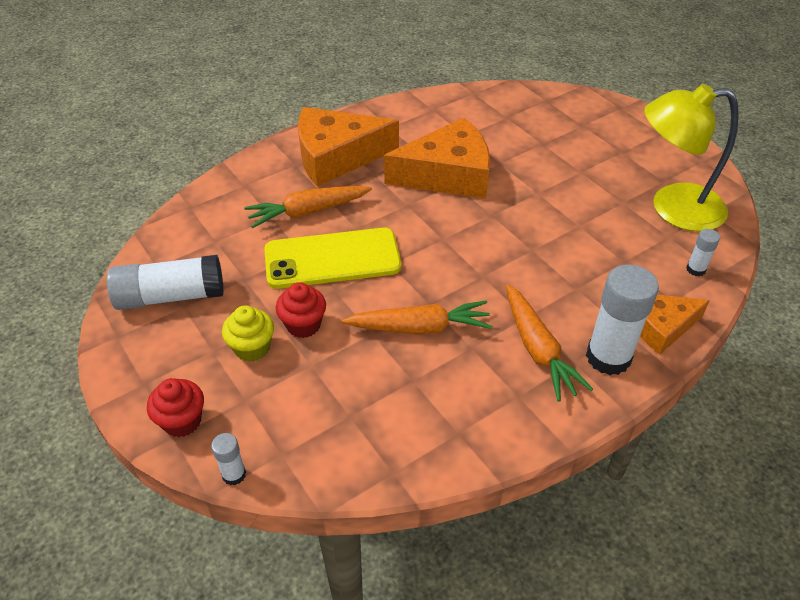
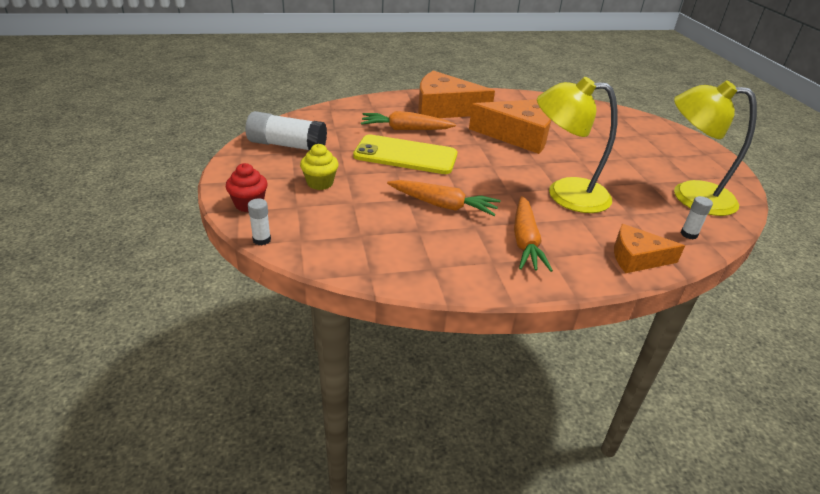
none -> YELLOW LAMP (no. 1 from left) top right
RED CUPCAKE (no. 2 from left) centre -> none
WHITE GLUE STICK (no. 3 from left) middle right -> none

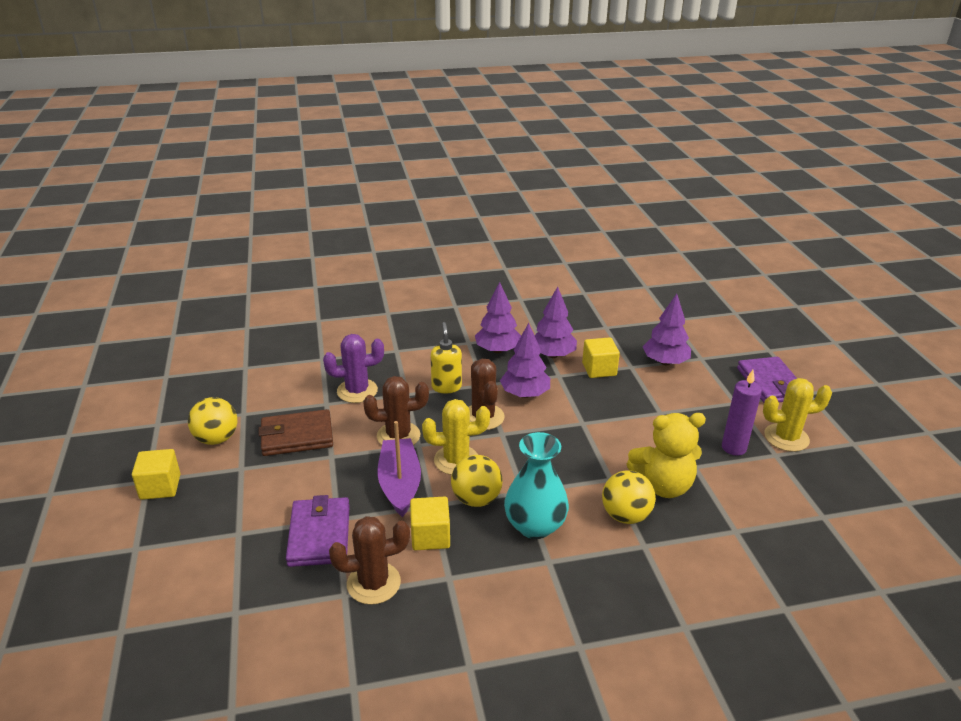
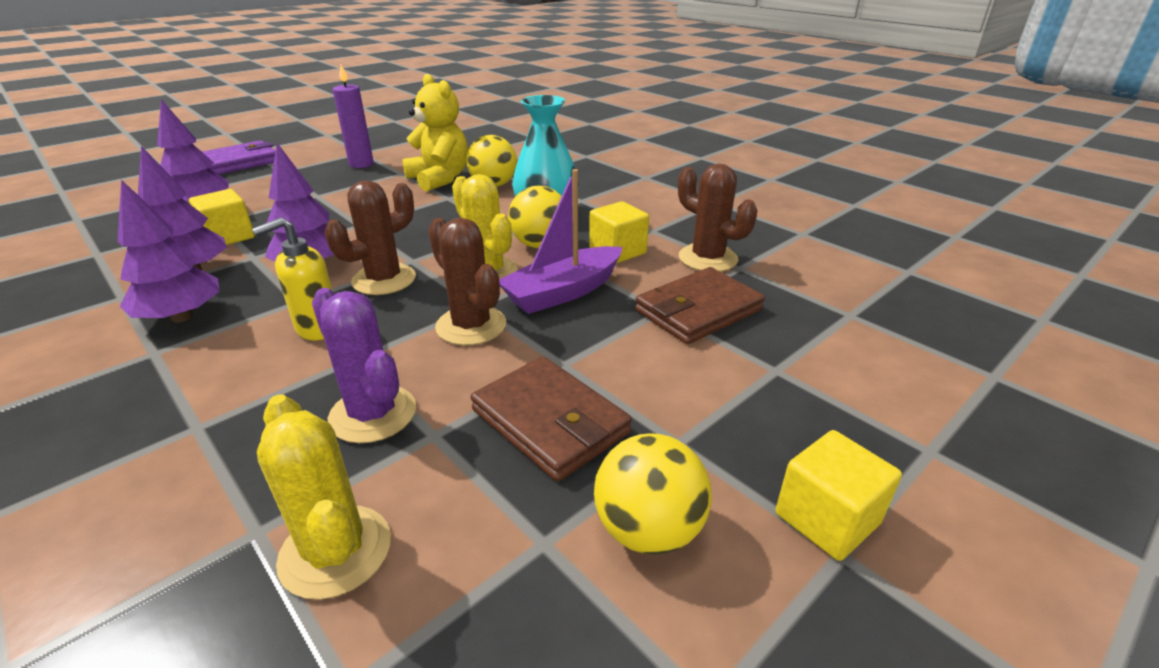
YELLOW CACTUS (no. 2 from left in the first image) middle right -> YELLOW CACTUS (no. 1 from left) bottom left, relocated
PURPLE WALLET (no. 1 from left) bottom left -> BROWN WALLET (no. 2 from left) centre

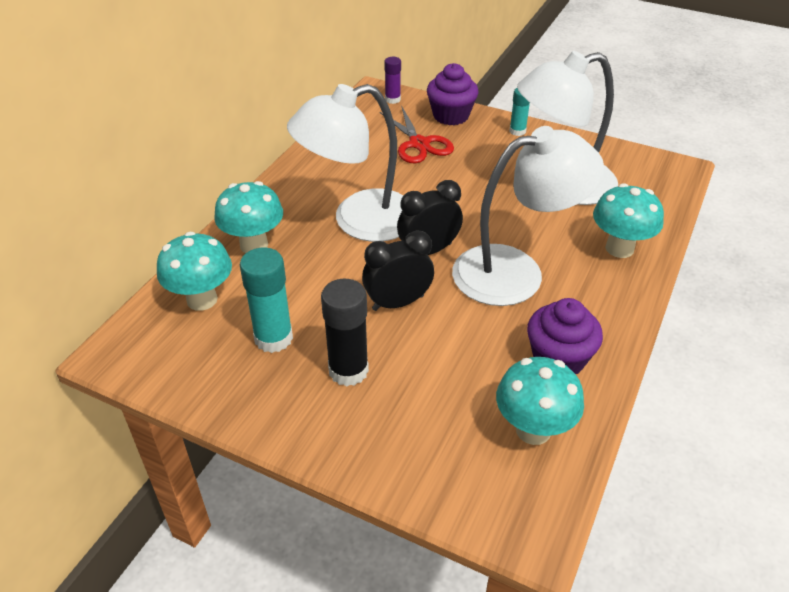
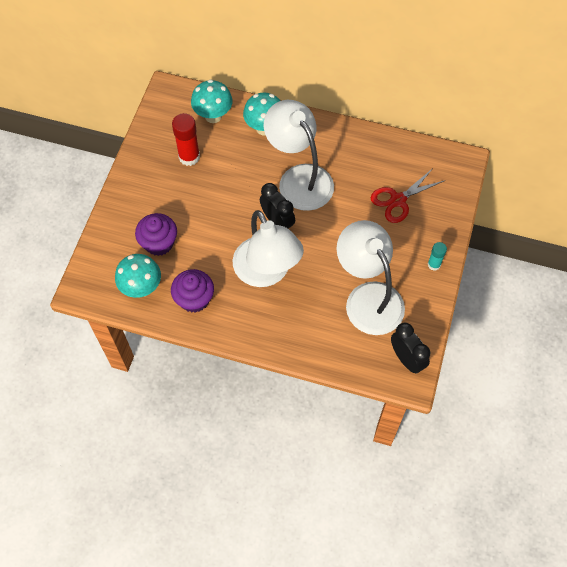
PURPLE CUPCAKE (no. 1 from left) top centre -> PURPLE CUPCAKE (no. 1 from left) middle left, relocated
TURQUOISE GLUE STICK (no. 1 from left) centre -> RED GLUE STICK top left
BLACK CLOCK (no. 1 from left in the first image) centre -> BLACK CLOCK (no. 2 from left) middle right, relocated
BLACK GLUE STICK centre -> none
PURPLE GLUE STICK top centre -> none
TURQUOISE MUSHROOM (no. 4 from left) middle right -> none

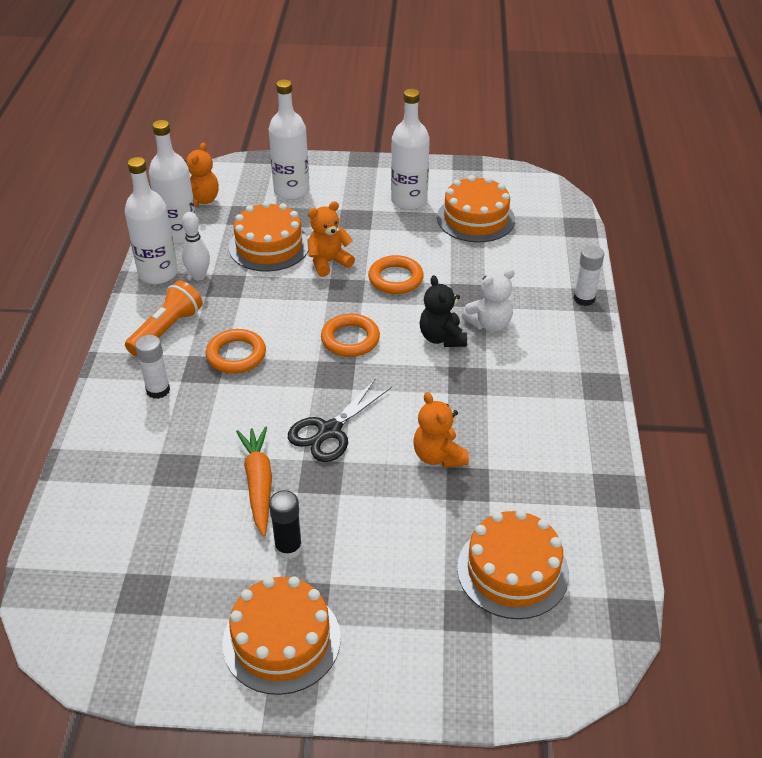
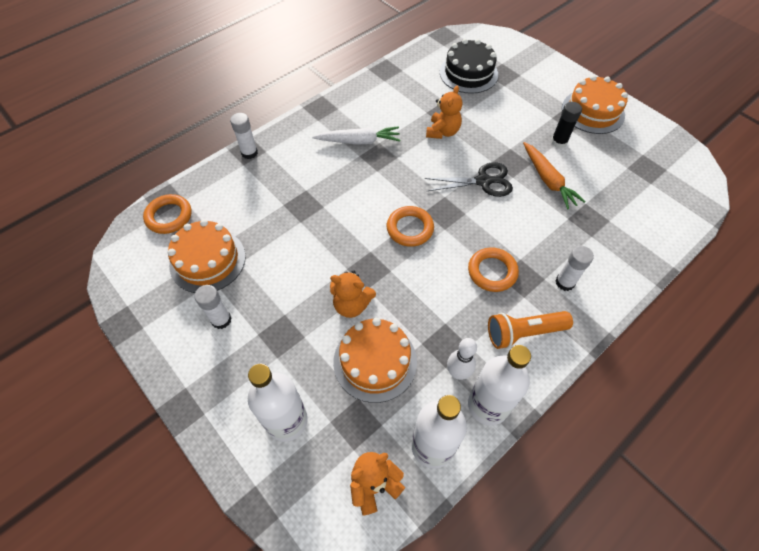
ORANGE RING (no. 3 from left in the first image) centre -> ORANGE RING (no. 1 from left) middle left, relocated
WHITE BOTTLE (no. 4 from left) top centre -> WHITE GLUE STICK (no. 1 from left) middle left
none -> WHITE CARROT top centre
ORANGE CAKE (no. 4 from left) bottom right -> BLACK CAKE top centre
ORANGE CARROT centre -> ORANGE CARROT top right, 60 degrees counterclockwise
BLACK TEDDY BEAR centre -> none
WHITE TEDDY BEAR centre -> none

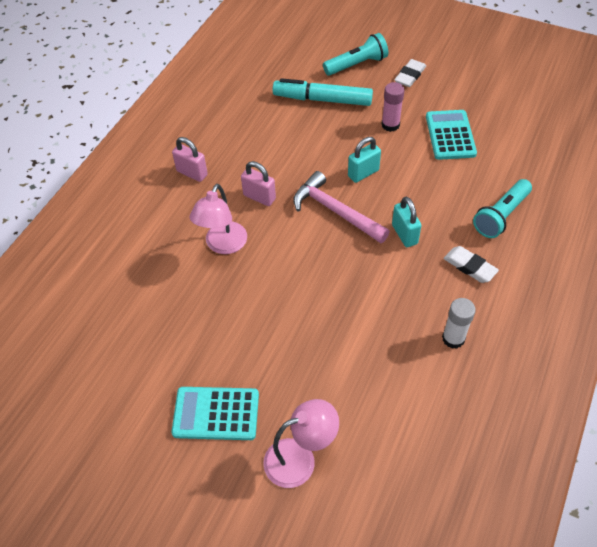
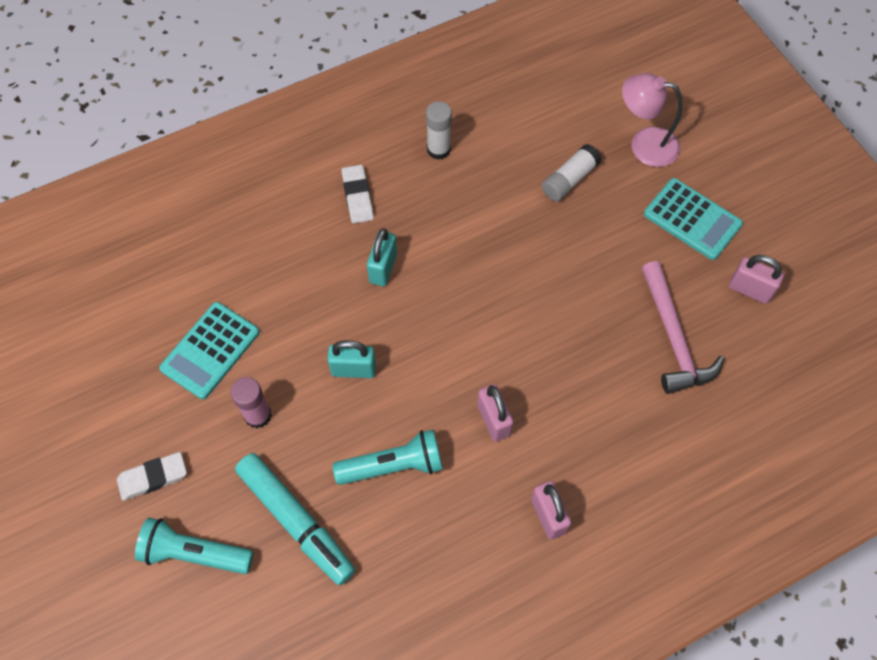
TURQUOISE FLASHLIGHT (no. 2 from left) middle right -> TURQUOISE FLASHLIGHT (no. 2 from left) bottom centre, relocated
none -> WHITE GLUE STICK (no. 2 from left) top centre
PINK HAMMER centre -> PINK HAMMER middle right, relocated
none -> PINK PADLOCK (no. 3 from left) middle right
PINK LAMP (no. 1 from left) centre -> none

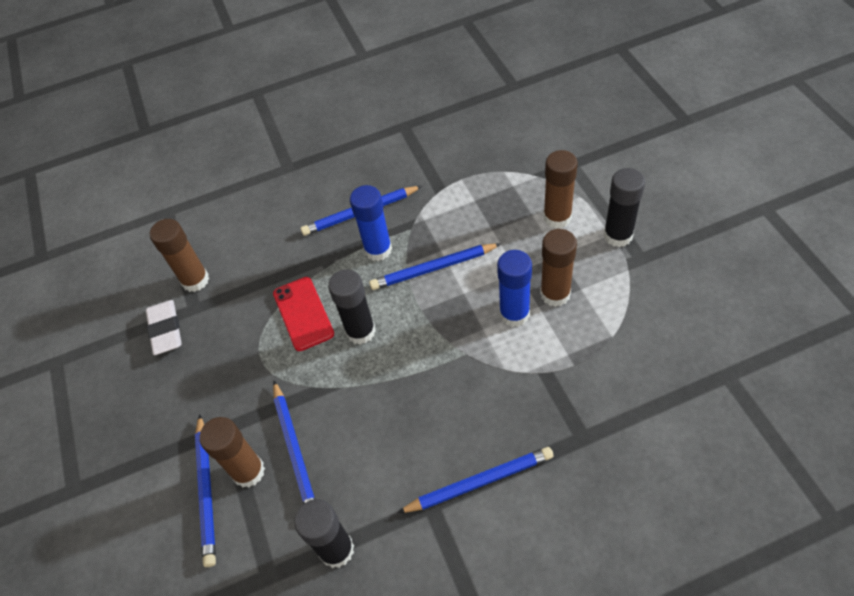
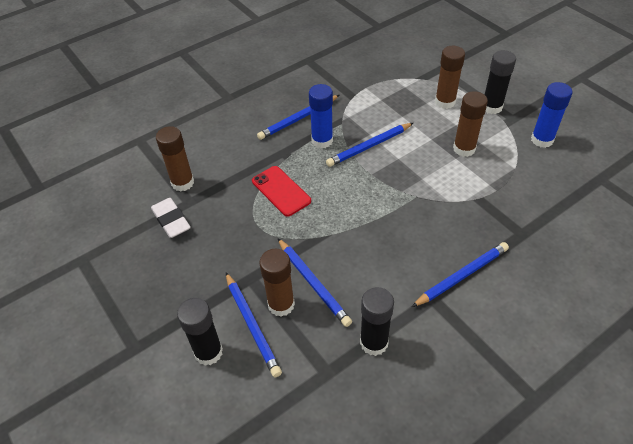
BLACK GLUE STICK (no. 2 from left in the first image) centre -> BLACK GLUE STICK (no. 1 from left) bottom left, relocated
BLUE GLUE STICK (no. 2 from left) centre -> BLUE GLUE STICK (no. 2 from left) top right, relocated

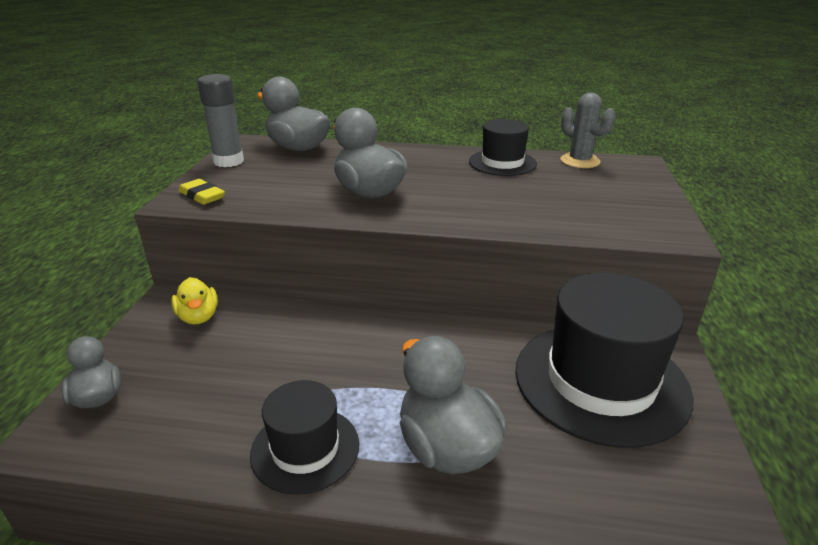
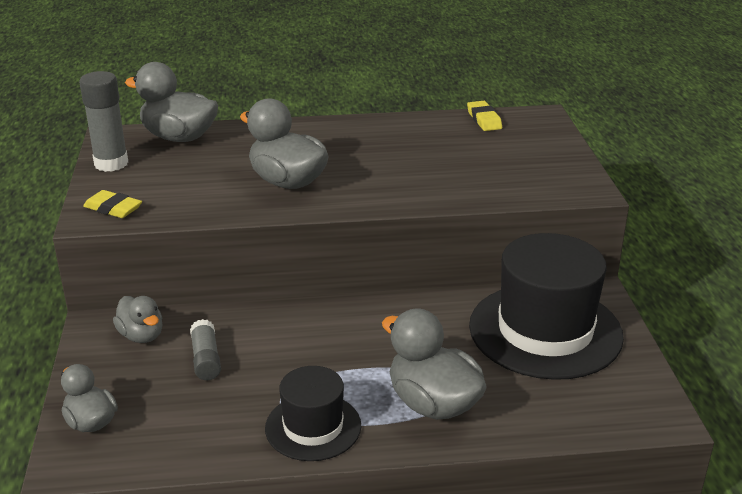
YELLOW DUCK middle left -> GREY DUCK (no. 2 from left) middle left
none -> GREY GLUE STICK (no. 2 from left) bottom left
GREY CACTUS top right -> YELLOW ERASER (no. 2 from left) top centre
BLACK HAT (no. 2 from left) top centre -> none

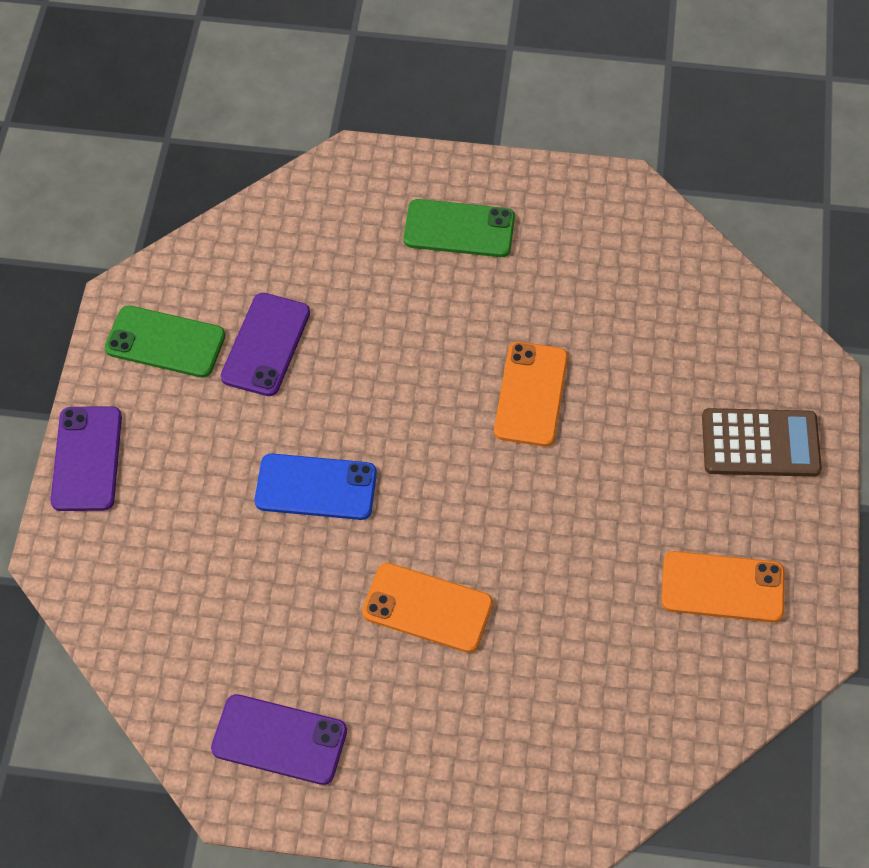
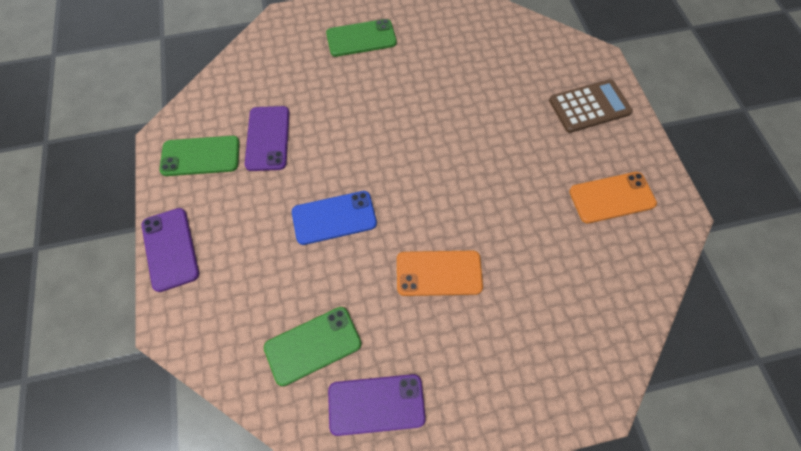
none -> GREEN PHONE (no. 2 from left) bottom centre
ORANGE PHONE (no. 2 from left) centre -> none

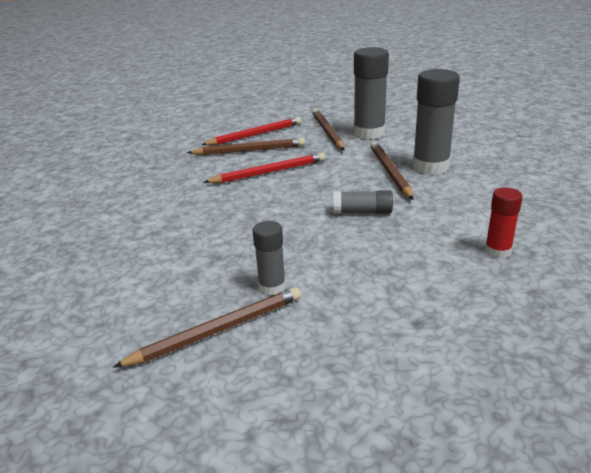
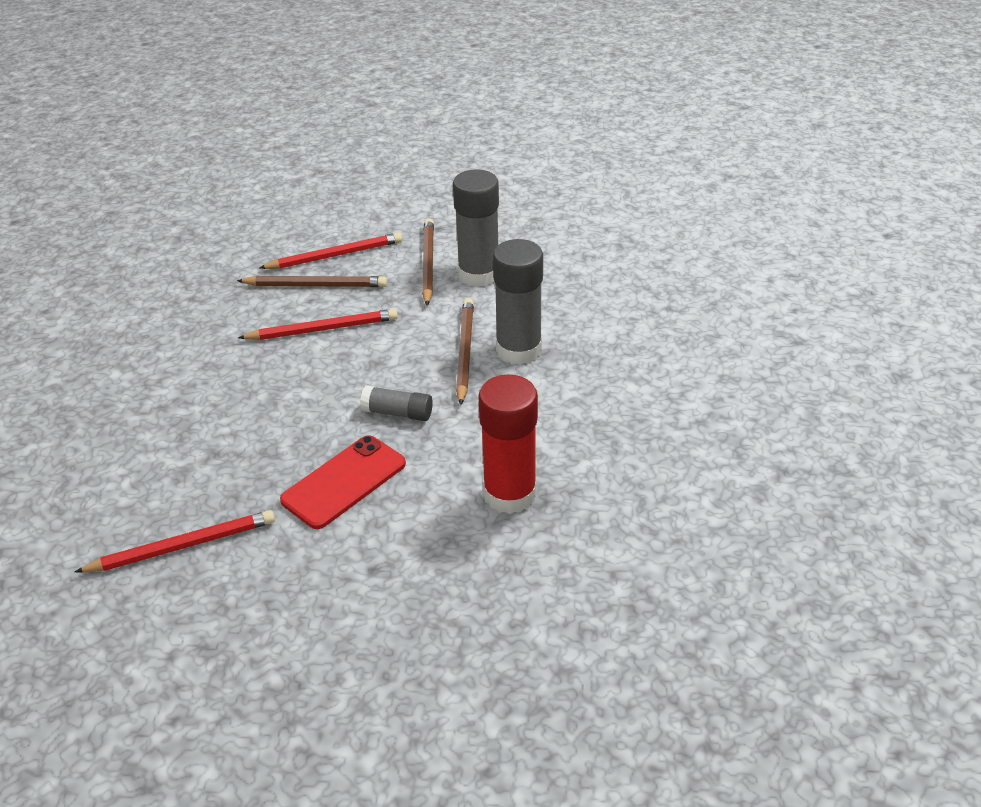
BROWN PENCIL (no. 1 from left) bottom centre -> RED PENCIL (no. 1 from left) bottom left
none -> RED PHONE centre
RED GLUE STICK middle right -> RED GLUE STICK centre, x1.86
GREY GLUE STICK (no. 1 from left) centre -> none

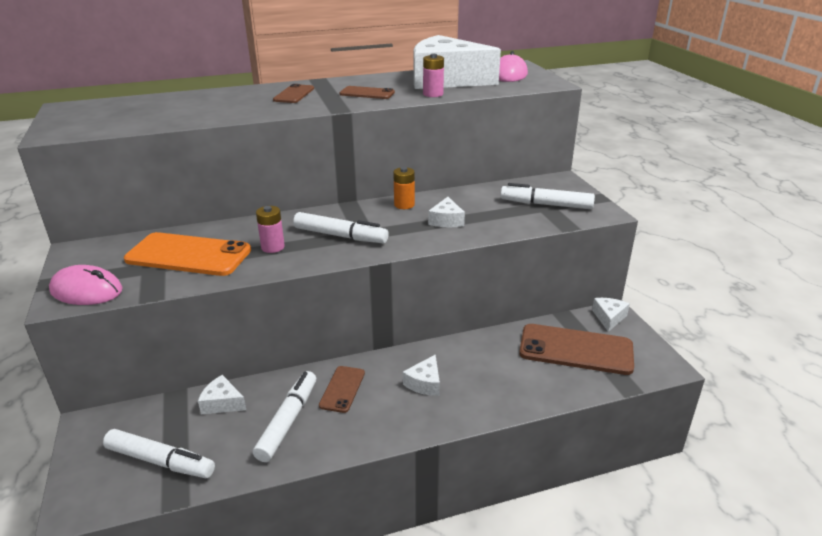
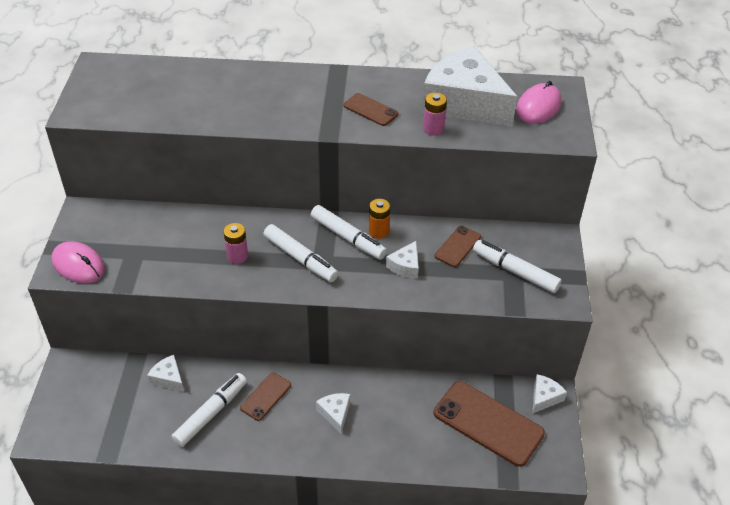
WHITE MARKER (no. 1 from left in the first image) bottom left -> WHITE MARKER (no. 3 from left) centre, relocated
WHITE CHEESE (no. 2 from left) bottom centre, 120 degrees clockwise
BROWN PHONE (no. 1 from left in the first image) top centre -> BROWN PHONE (no. 3 from left) centre, relocated
ORANGE PHONE middle left -> none

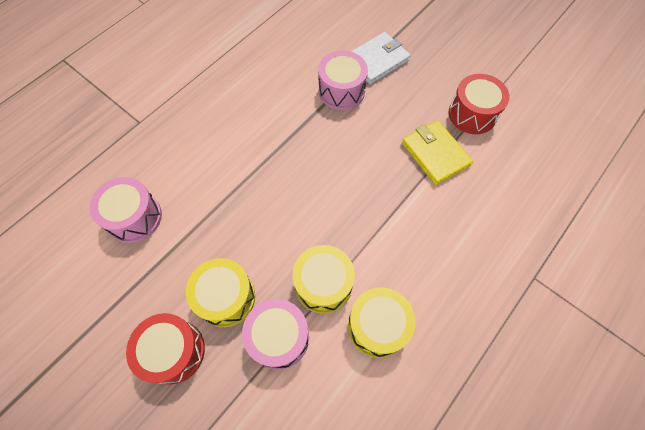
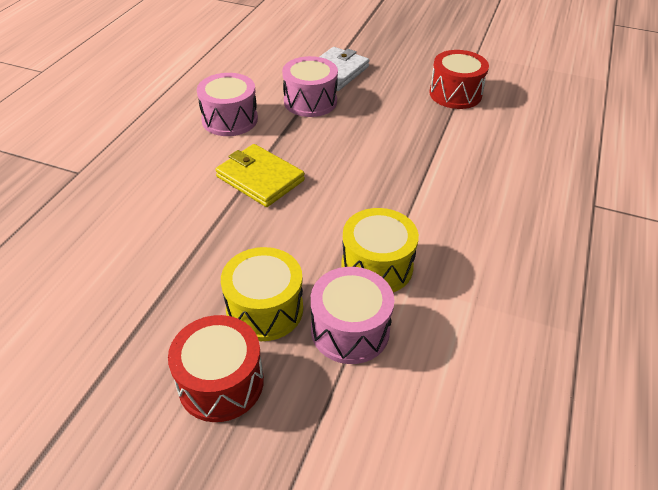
PINK DRUM (no. 1 from left) middle left -> PINK DRUM (no. 1 from left) top centre, relocated
YELLOW WALLET middle right -> YELLOW WALLET centre, relocated
YELLOW DRUM (no. 3 from left) bottom centre -> none

